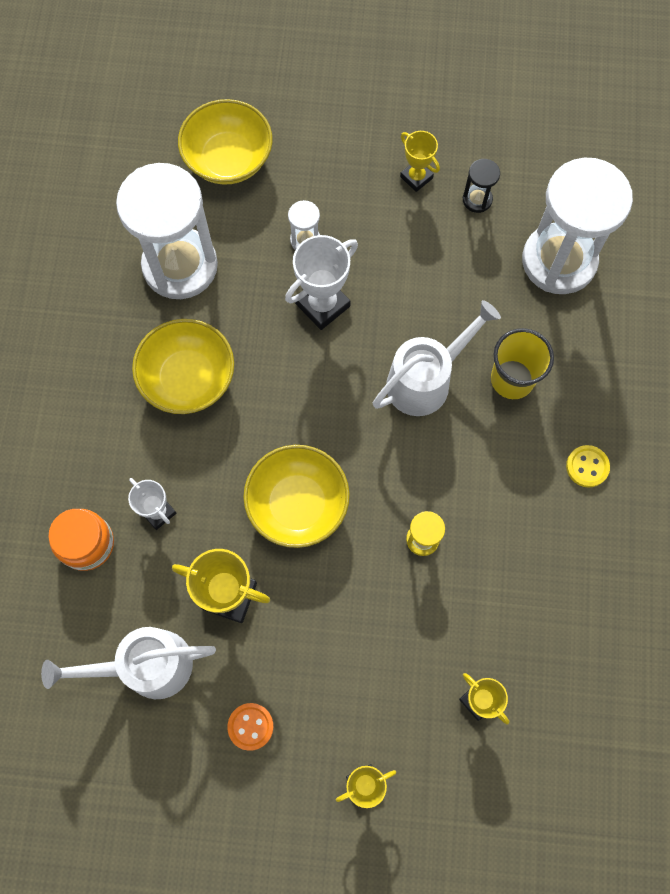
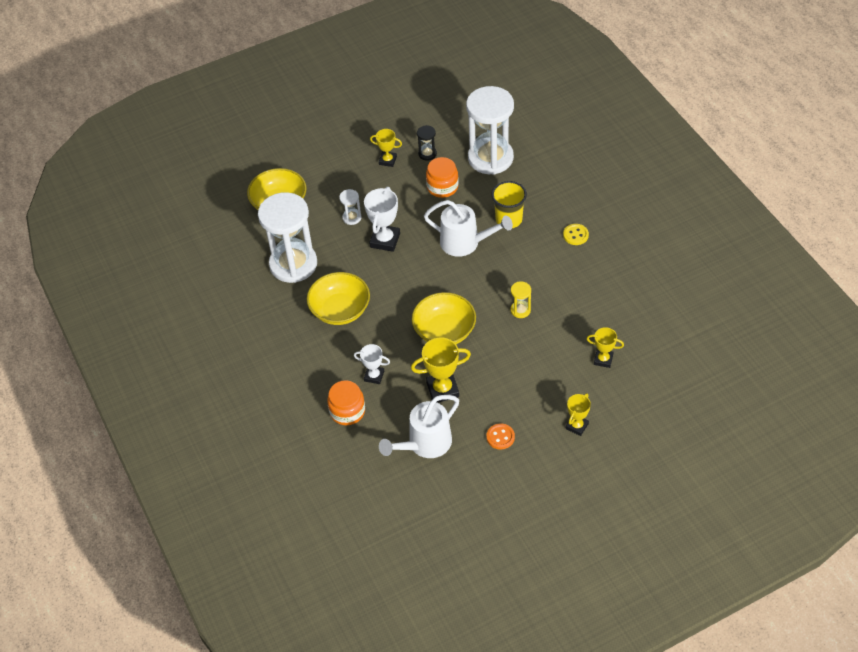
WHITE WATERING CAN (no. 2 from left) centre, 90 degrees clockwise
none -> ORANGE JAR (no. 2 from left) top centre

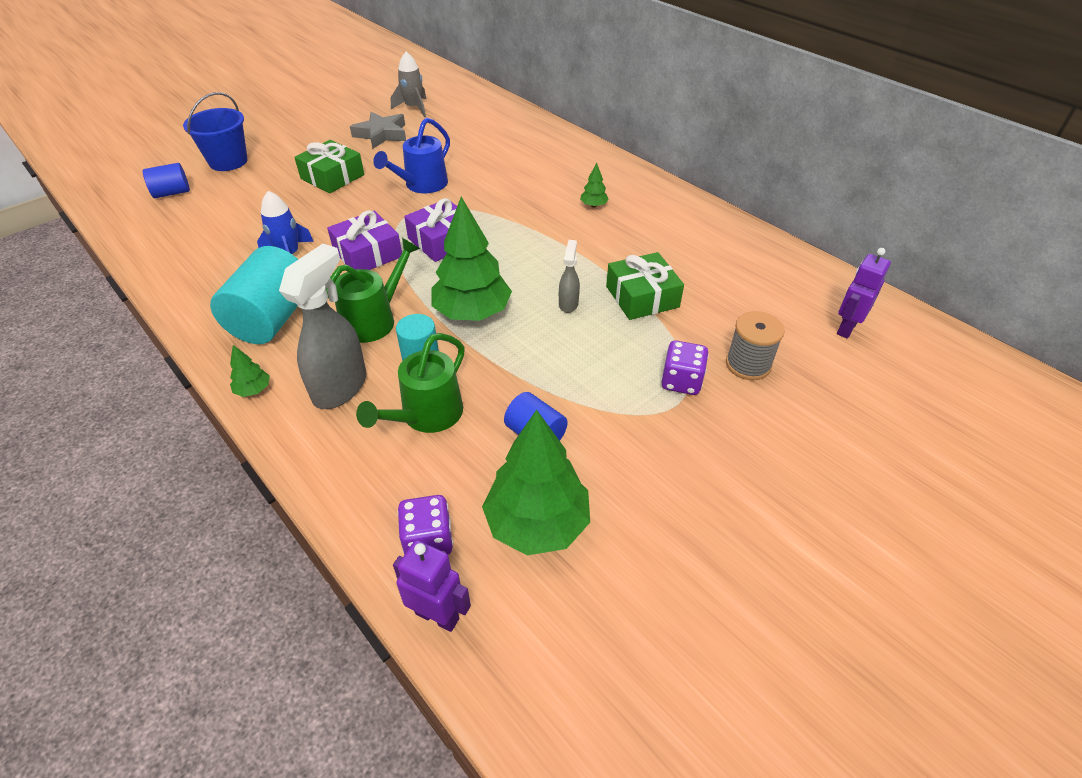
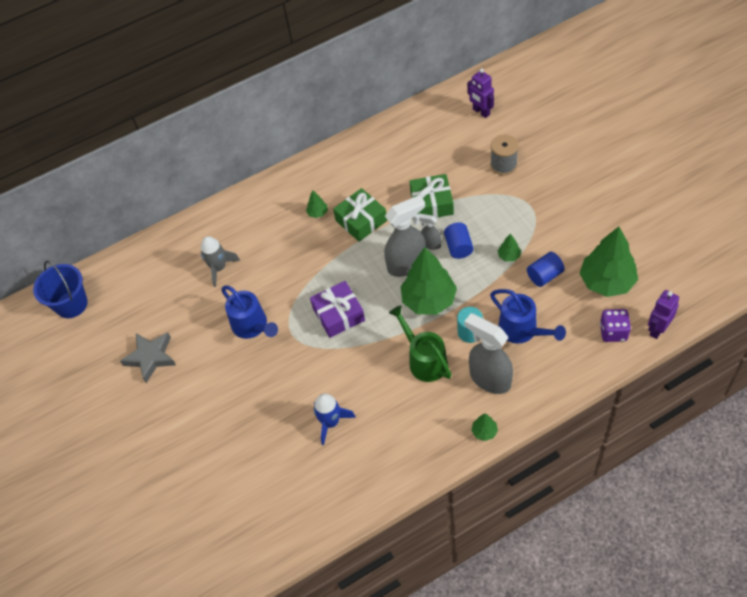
BLUE BUCKET top left -> BLUE BUCKET middle left, relocated
GREY ROCKET top centre -> GREY ROCKET middle left, relocated
GREEN GIFT (no. 1 from left) top left -> GREEN GIFT (no. 1 from left) centre, relocated
none -> GREY SPRAY BOTTLE (no. 1 from left) centre
BLUE CYLINDER (no. 1 from left) top left -> BLUE CYLINDER (no. 1 from left) centre, relocated
GREEN WATERING CAN (no. 2 from left) centre -> BLUE WATERING CAN (no. 2 from left) middle right
none -> GREEN TREE (no. 4 from left) middle right
TURQUOISE CYLINDER (no. 1 from left) middle left -> none
PURPLE GIFT (no. 1 from left) top centre -> none
PURPLE DICE (no. 2 from left) centre -> none

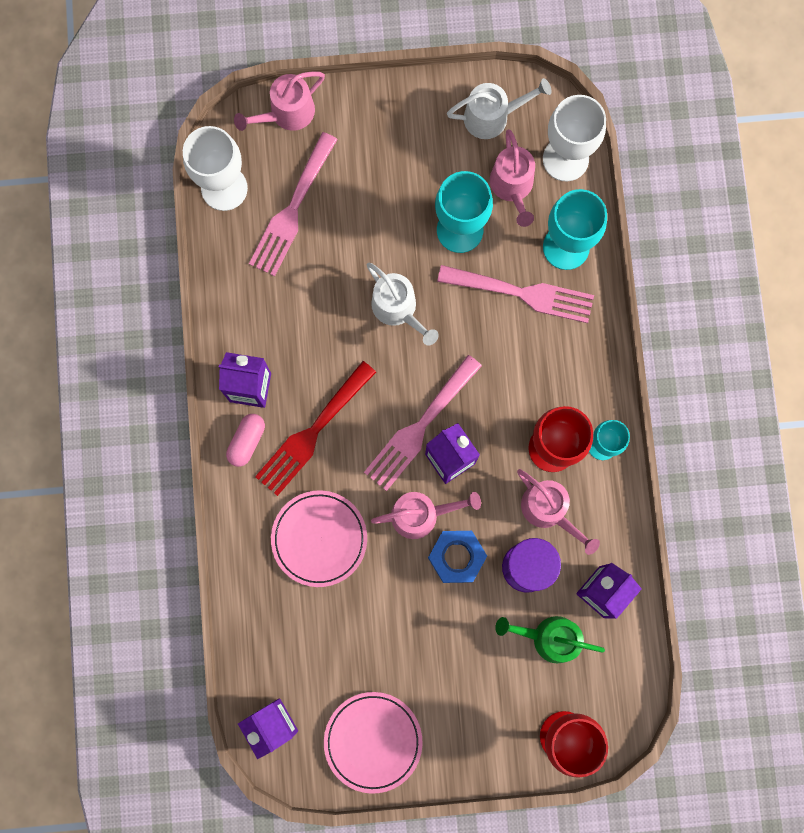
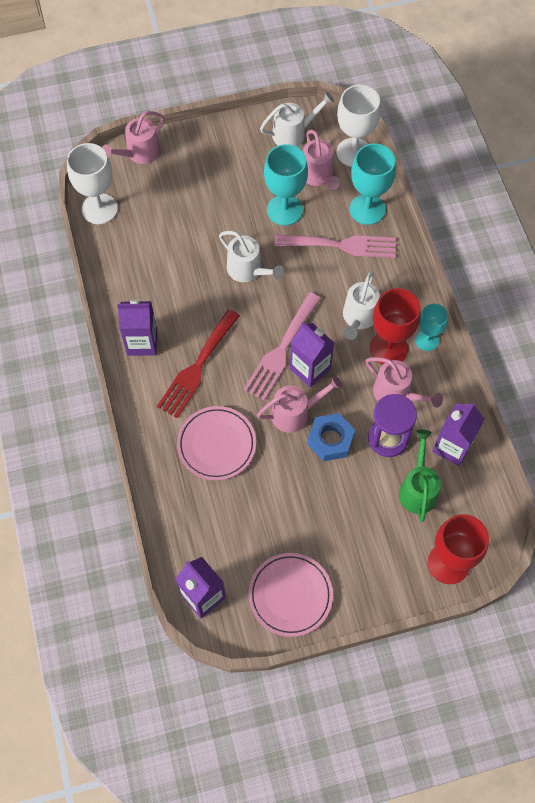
none -> WHITE WATERING CAN (no. 3 from left) middle right
GREEN WATERING CAN bottom right -> GREEN WATERING CAN middle right, 90 degrees clockwise
PINK CAPSULE middle left -> none
PINK FORK (no. 1 from left) top centre -> none

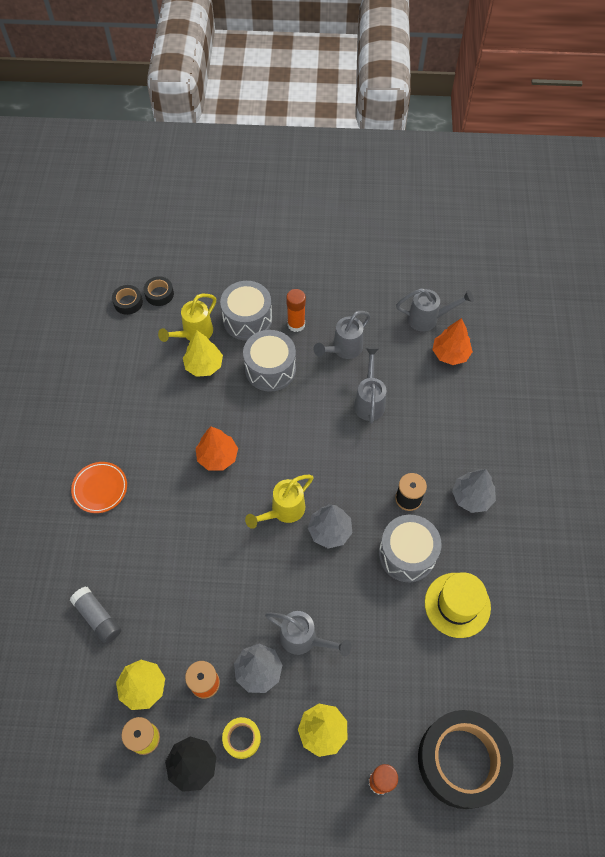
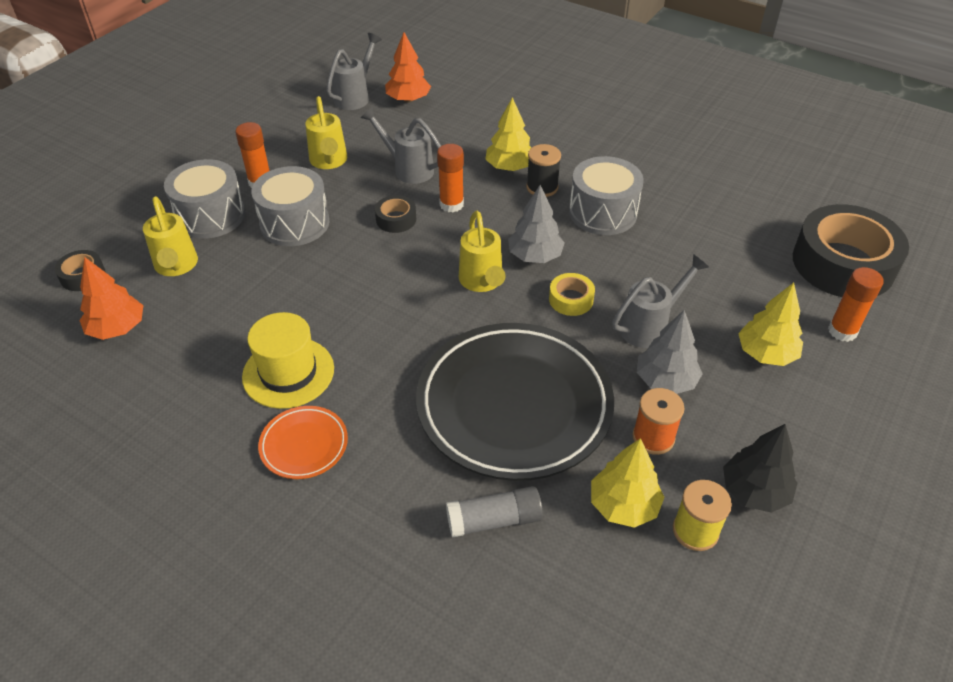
ORANGE TREE (no. 1 from left) centre -> ORANGE TREE (no. 1 from left) middle left, relocated
YELLOW HAT bottom right -> YELLOW HAT middle left, relocated
GREY WATERING CAN (no. 2 from left) centre -> YELLOW WATERING CAN (no. 2 from left) top centre
BLACK TAPE (no. 1 from left in the first image) middle left -> BLACK TAPE (no. 2 from left) top centre, relocated
none -> BLACK PLATE centre
none -> ORANGE GLUE STICK (no. 2 from left) top centre
YELLOW TREE (no. 2 from left in the first image) centre -> YELLOW TREE (no. 1 from left) top centre, relocated
YELLOW TAPE bottom centre -> YELLOW TAPE centre, relocated
GREY TREE (no. 3 from left) middle right -> none

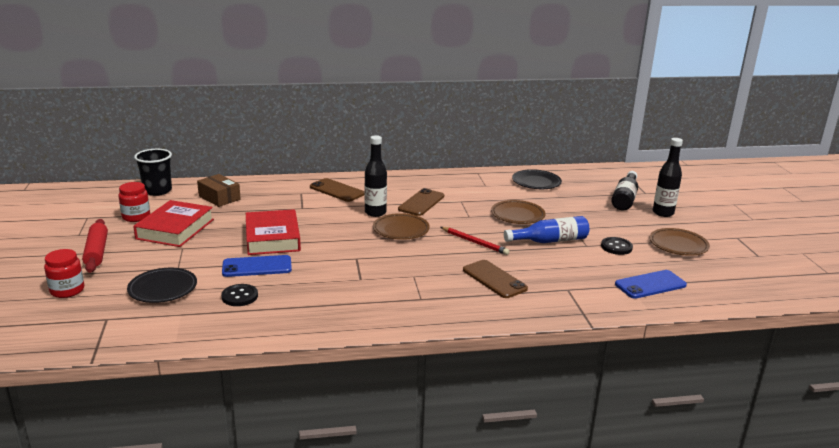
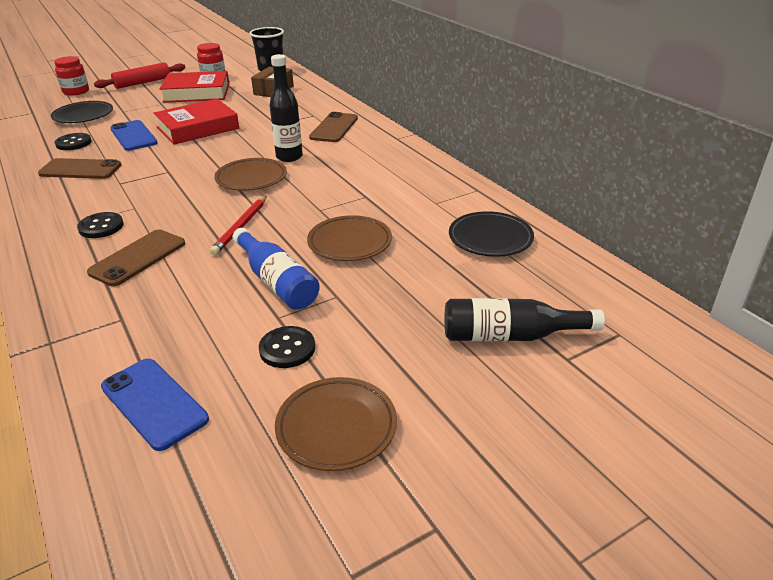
BROWN PHONE (no. 2 from left in the first image) centre -> BROWN PHONE (no. 1 from left) top left, relocated
none -> BLACK BUTTON (no. 2 from left) middle left
BLACK BOTTLE (no. 3 from left) middle right -> none

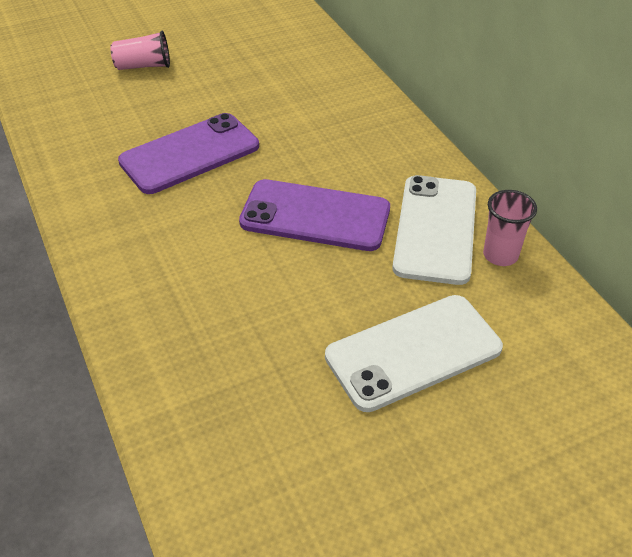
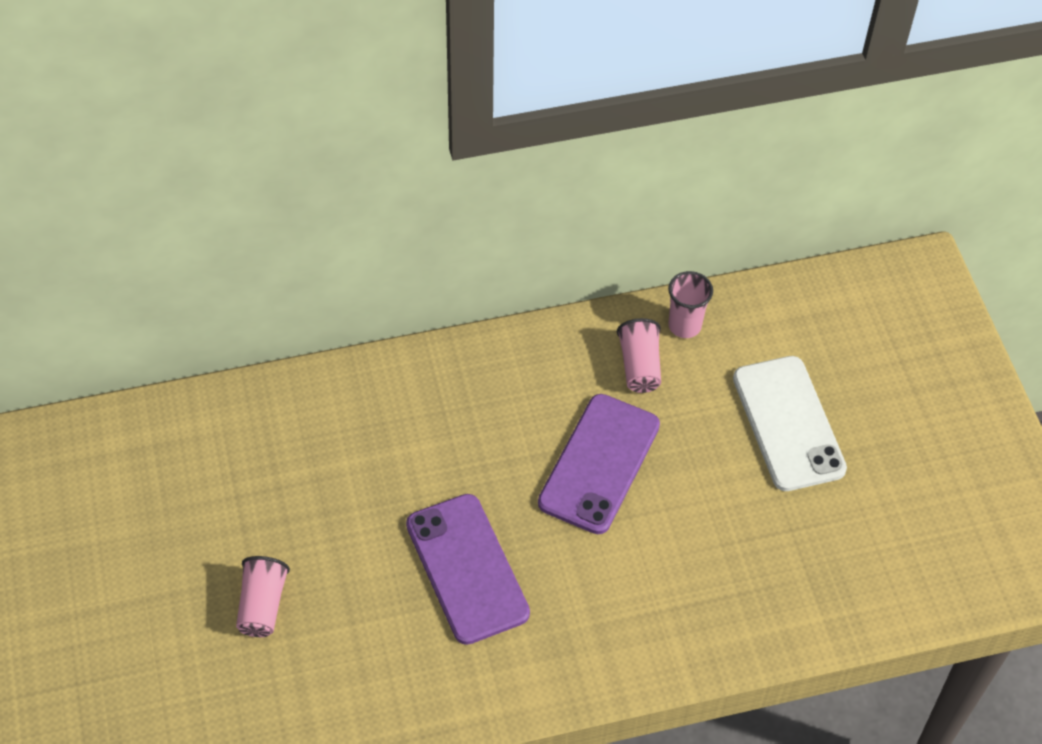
WHITE PHONE (no. 2 from left) middle right -> PINK CUP (no. 2 from left) centre

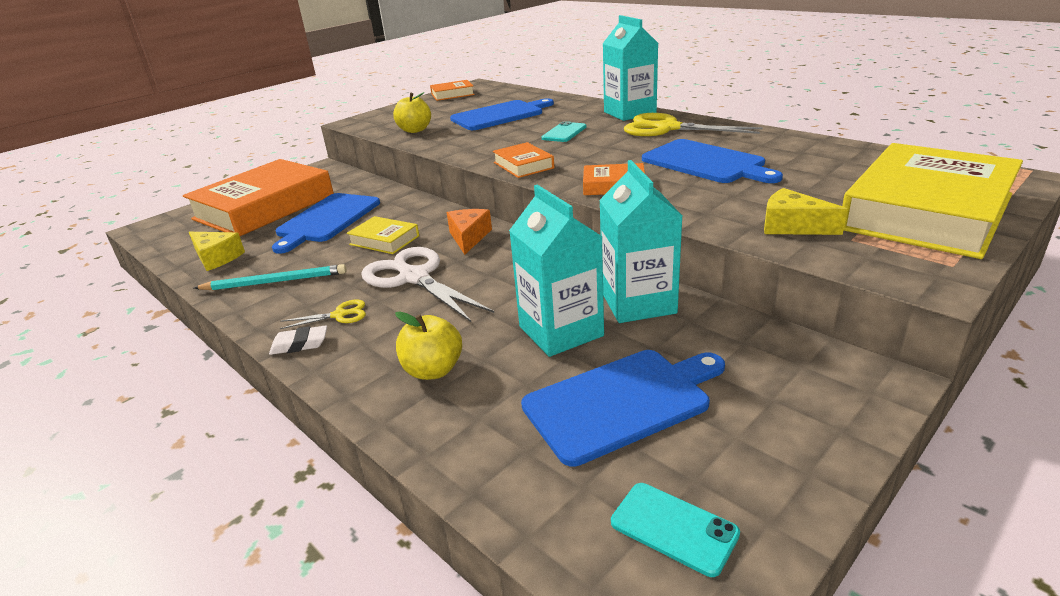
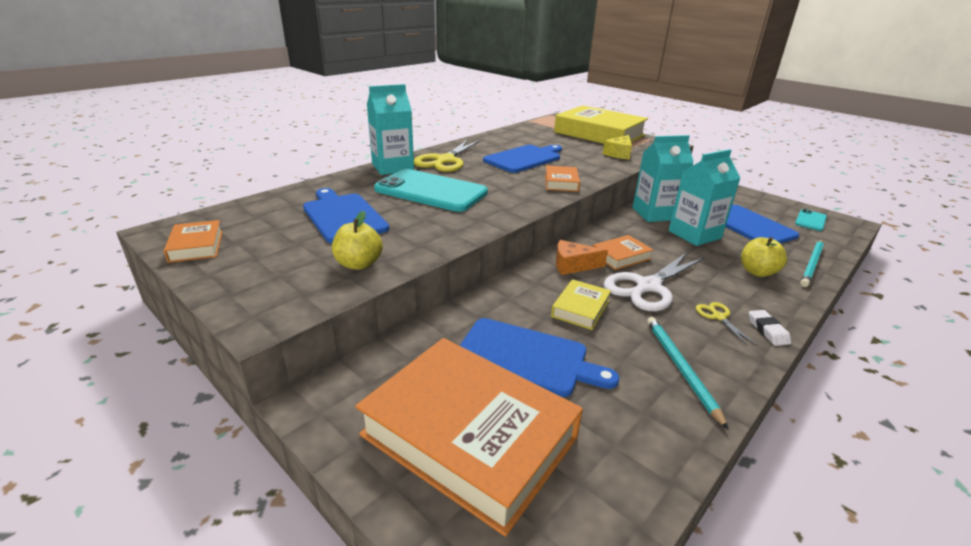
TURQUOISE PHONE (no. 1 from left) top centre -> TURQUOISE PHONE (no. 1 from left) centre, x2.22
ORANGE BOOK (no. 3 from left in the first image) top centre -> ORANGE BOOK (no. 4 from left) centre, relocated
none -> TURQUOISE PENCIL (no. 2 from left) middle right
YELLOW CHEESE (no. 1 from left) middle left -> none

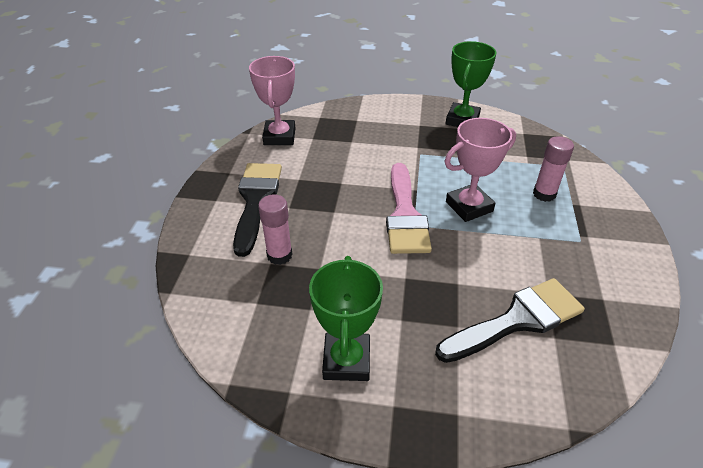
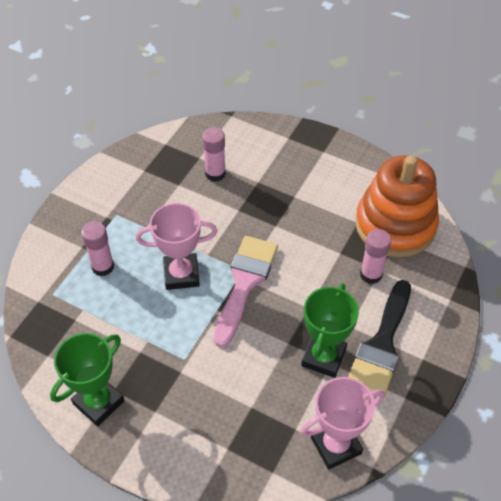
BLACK BRUSH (no. 2 from left) bottom right -> PINK GLUE STICK (no. 2 from left) top centre
GREEN TROPHY (no. 1 from left in the first image) bottom centre -> GREEN TROPHY (no. 2 from left) centre, relocated
PINK TROPHY (no. 1 from left in the first image) top centre -> PINK TROPHY (no. 2 from left) bottom right, 45 degrees clockwise
none -> ORANGE STACKING TOY middle right

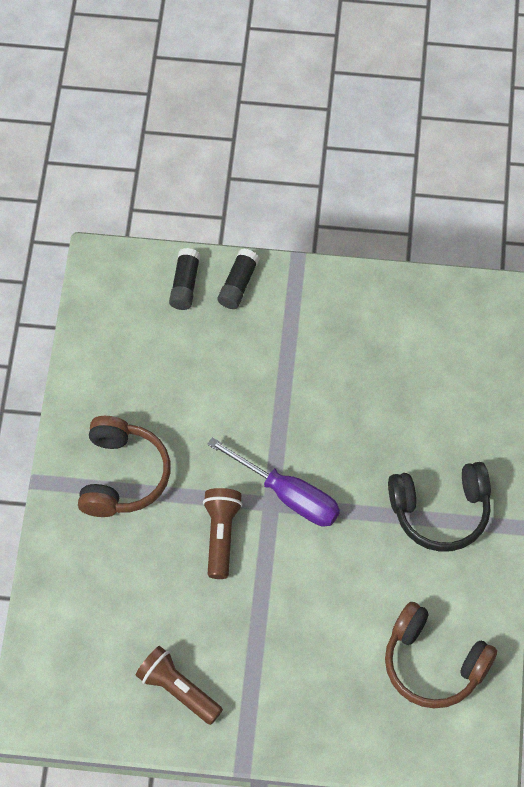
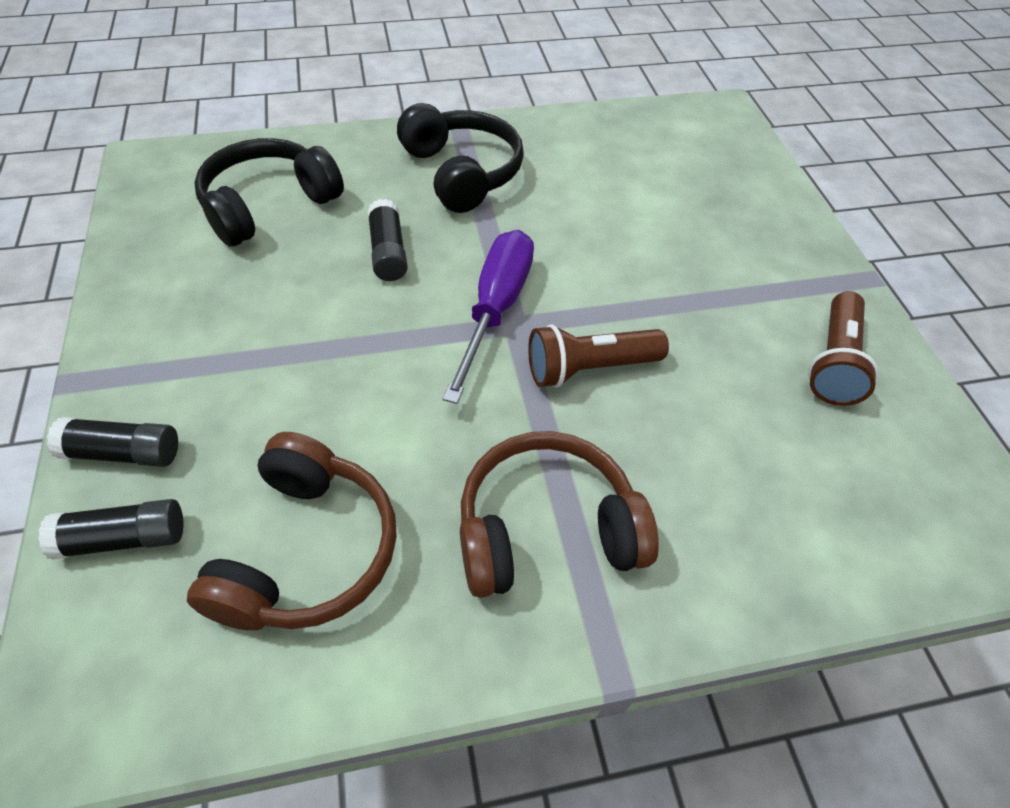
BROWN HEADPHONES (no. 2 from left in the first image) bottom right -> BROWN HEADPHONES (no. 1 from left) middle left, relocated
none -> BLACK HEADPHONES (no. 1 from left) top left
none -> BLACK GLUE STICK (no. 3 from left) top centre

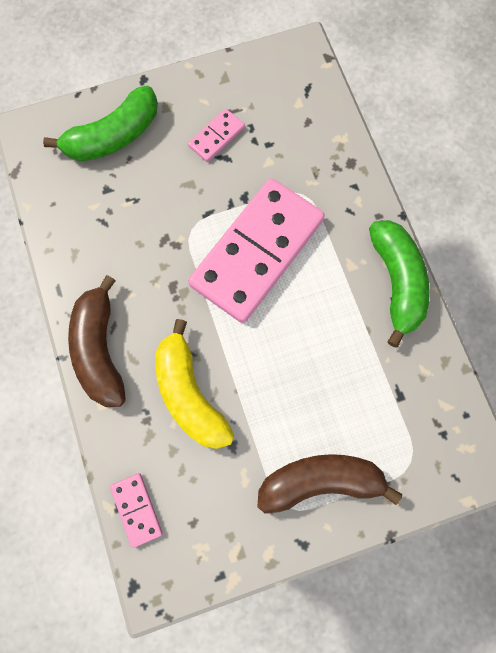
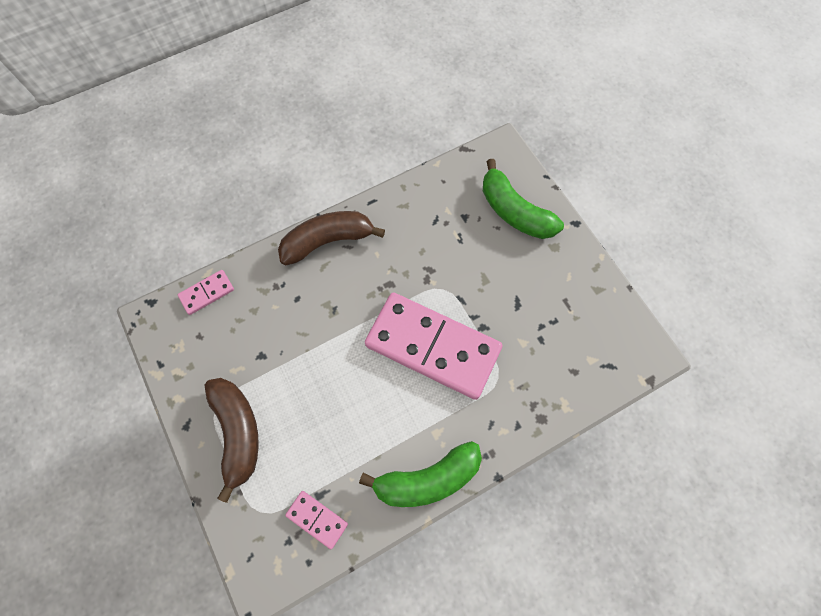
PINK DOMINO (no. 2 from left) top centre -> PINK DOMINO (no. 2 from left) bottom centre, relocated
YELLOW BANANA centre -> none

